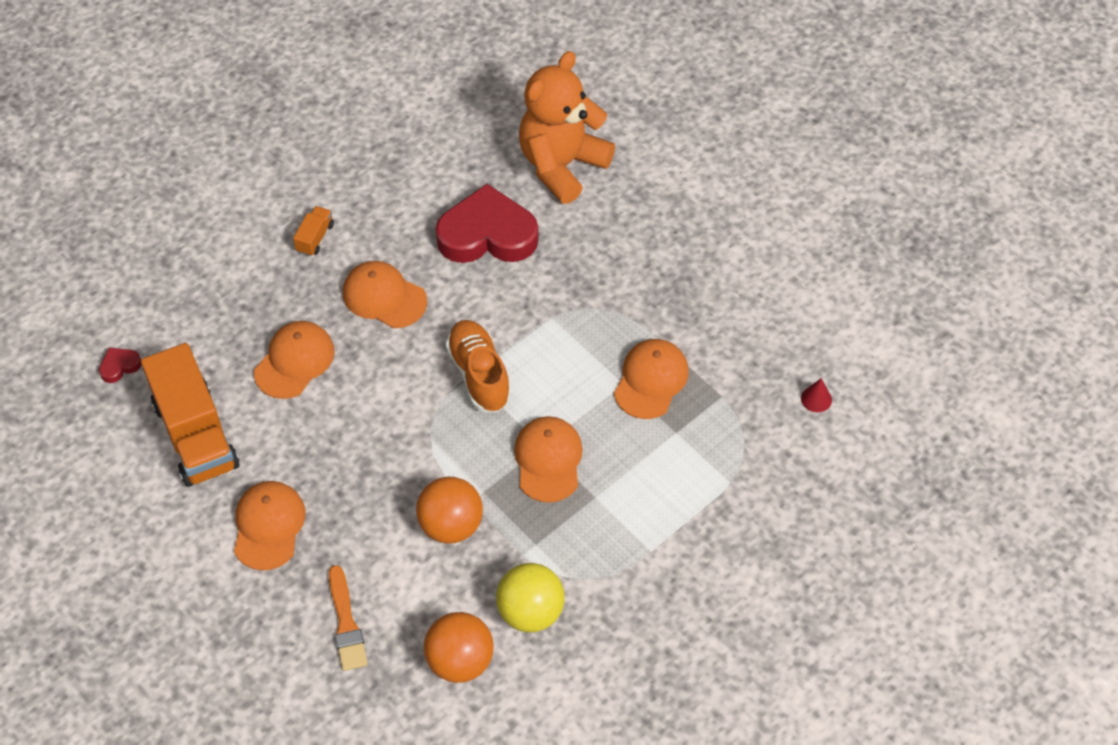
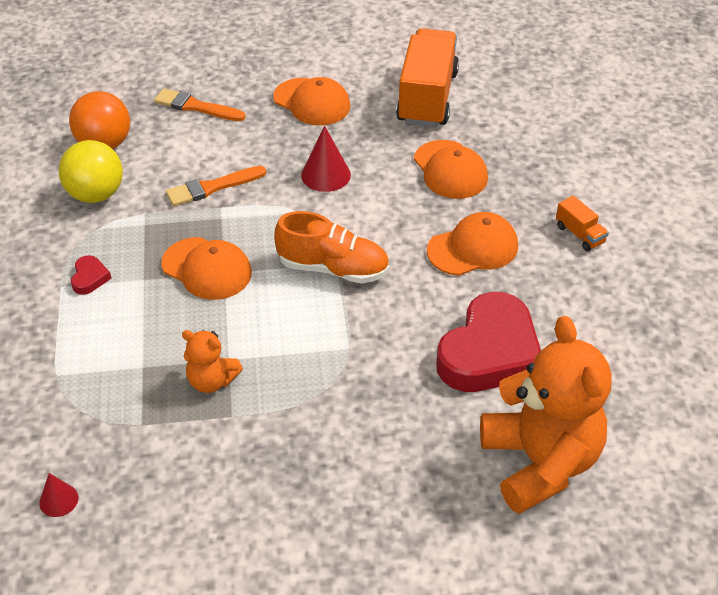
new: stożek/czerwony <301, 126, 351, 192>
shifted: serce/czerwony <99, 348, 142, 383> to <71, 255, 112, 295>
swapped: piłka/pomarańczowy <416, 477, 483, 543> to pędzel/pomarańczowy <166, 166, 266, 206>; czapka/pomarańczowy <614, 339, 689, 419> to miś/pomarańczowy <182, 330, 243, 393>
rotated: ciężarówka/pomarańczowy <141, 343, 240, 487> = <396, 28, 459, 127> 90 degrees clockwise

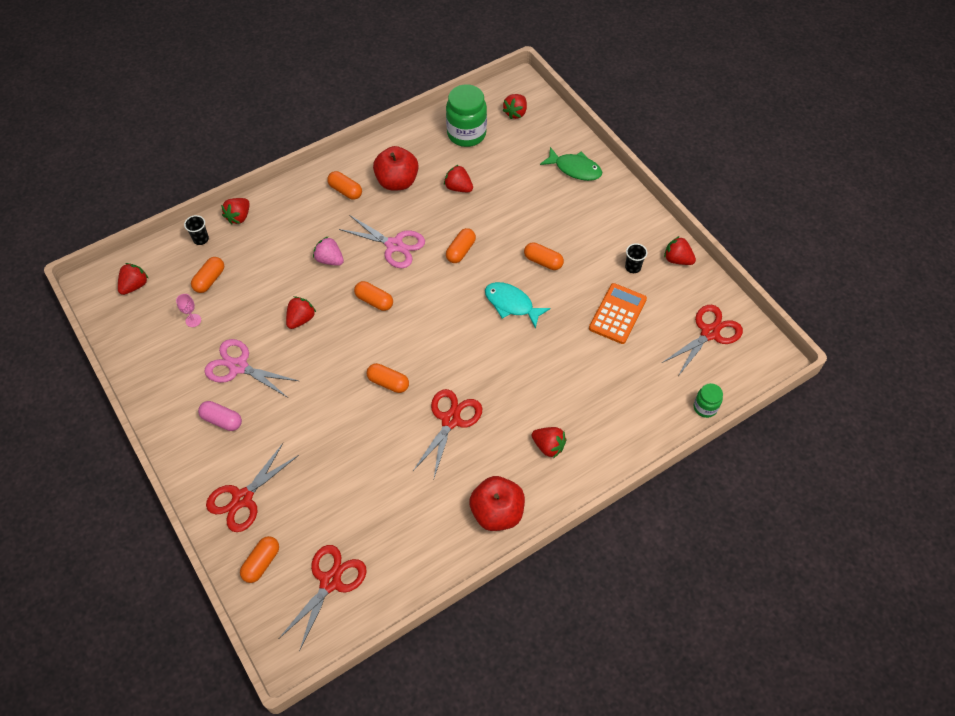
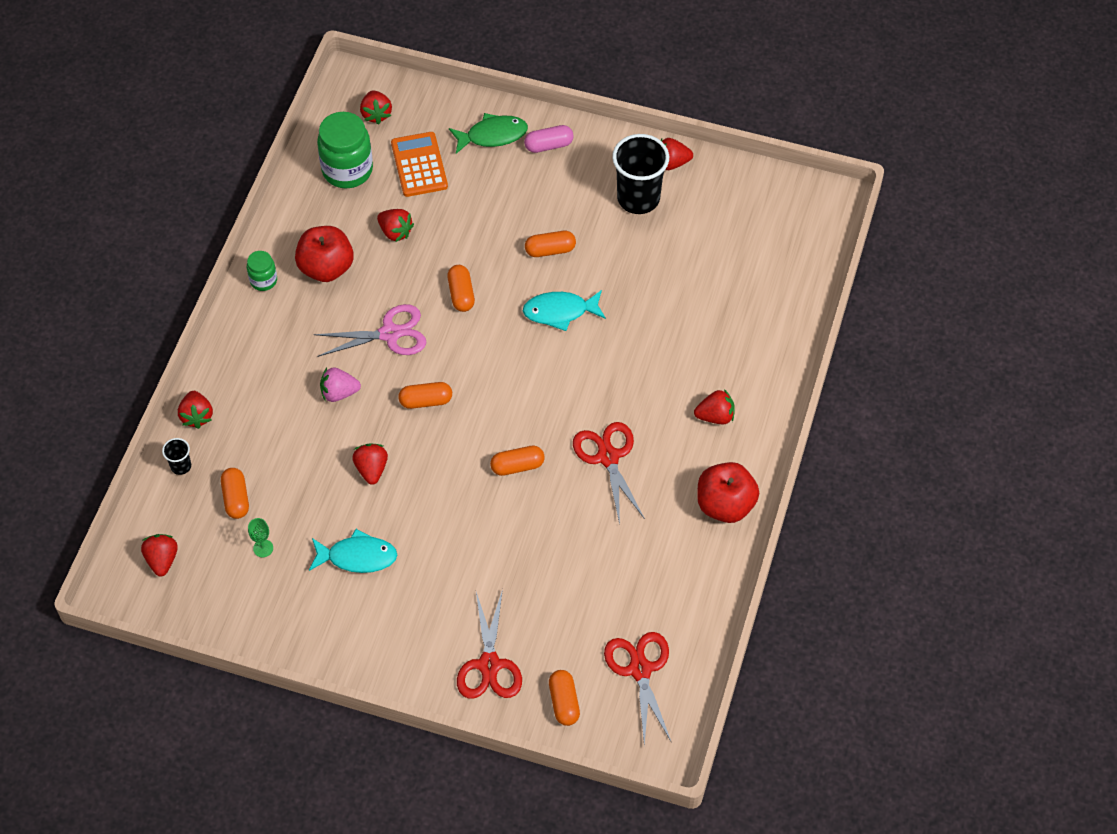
gone: kapsułka/pomarańczowy <327, 171, 362, 200>; nożyczki/czerwony <662, 305, 743, 376>
shifted: kapsułka/różowy <198, 401, 242, 431> to <524, 125, 574, 153>; kalkulator/pomarańczowy <589, 283, 647, 344> to <391, 132, 448, 197>; słoik/zielony <694, 383, 723, 418> to <247, 251, 277, 291>
swapped: nożyczki/różowy <204, 339, 298, 398> to ryba/turkusowy <309, 529, 397, 573>
repainted: kielich/różowy <176, 294, 201, 327> to kielich/zielony <248, 518, 273, 557>
rotated: truskawka/czerwony <444, 165, 473, 192> = <377, 209, 414, 242> 135 degrees counterclockwise
scaled: szklanka/czarny <625, 243, 647, 273> = <612, 134, 669, 214> x2.21

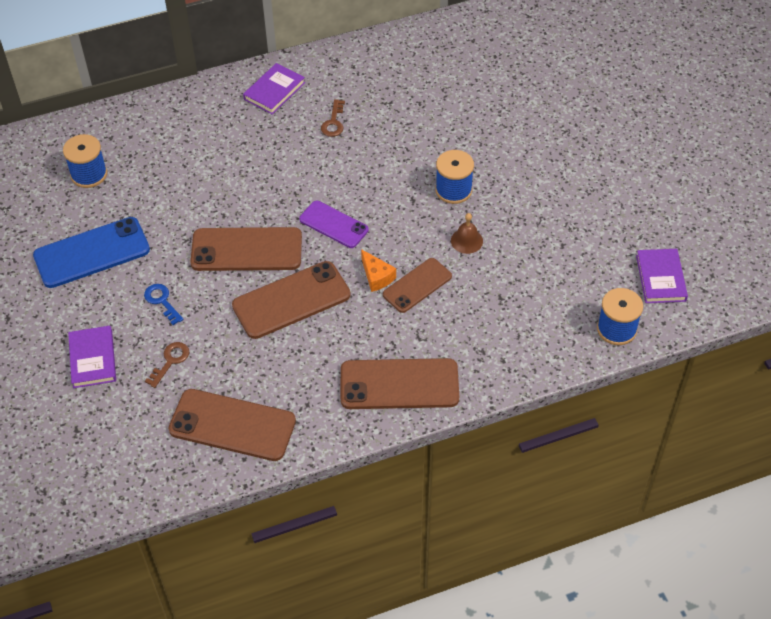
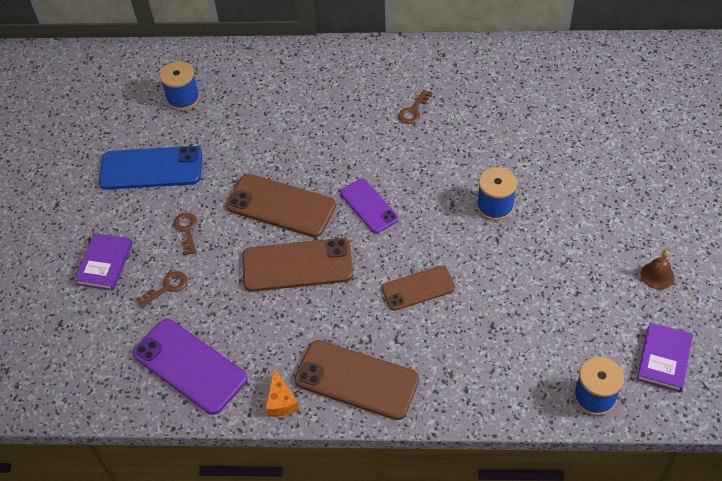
gone: książka/fioletowy <243, 63, 305, 114>
shifted: ser/pomarańczowy <361, 249, 396, 292> to <265, 368, 299, 417>; dzwonek/brązowy <451, 213, 483, 254> to <641, 250, 674, 290>
repainted: klucz/niebieski <144, 284, 184, 325> to klucz/brązowy <174, 212, 197, 255>; telefon/brązowy <168, 389, 296, 461> to telefon/fioletowy <133, 319, 248, 415>

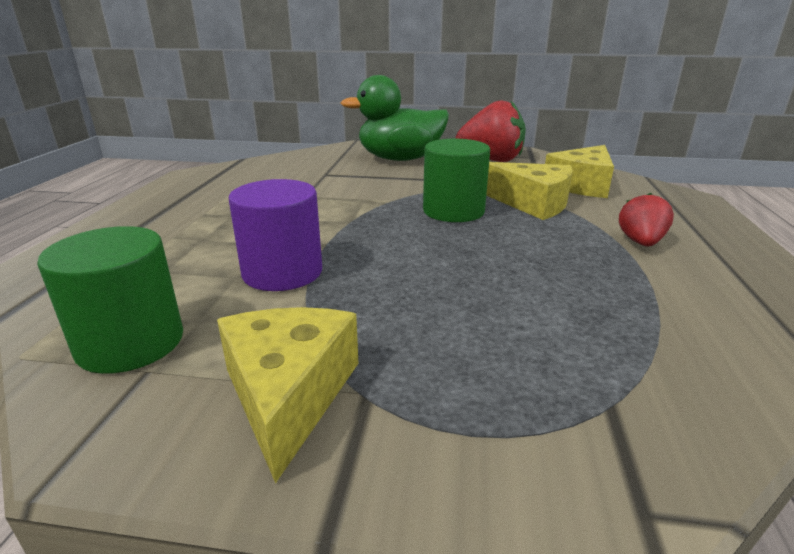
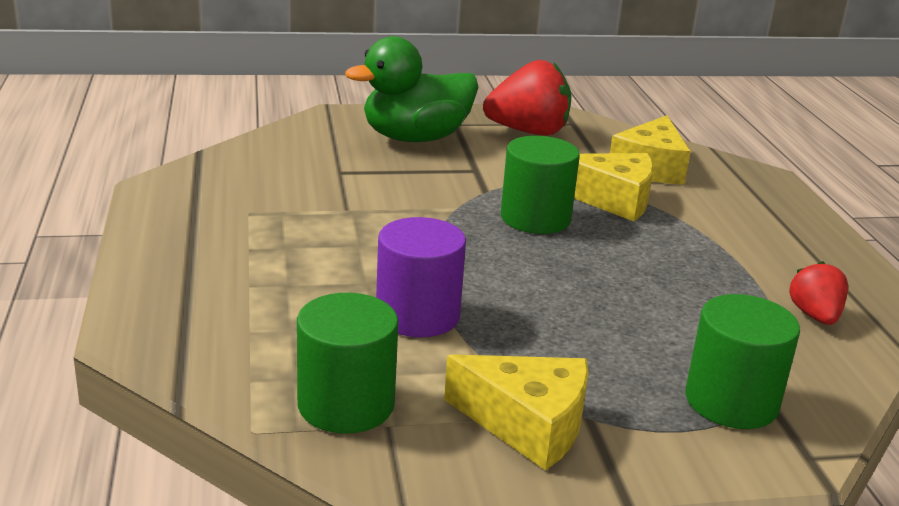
new: walec/zielony <685, 294, 800, 429>
shifted: truskawka/czerwony <619, 193, 674, 246> to <789, 261, 848, 325>
rotated: ser/żółty <217, 307, 359, 484> = <444, 354, 589, 471> 135 degrees clockwise

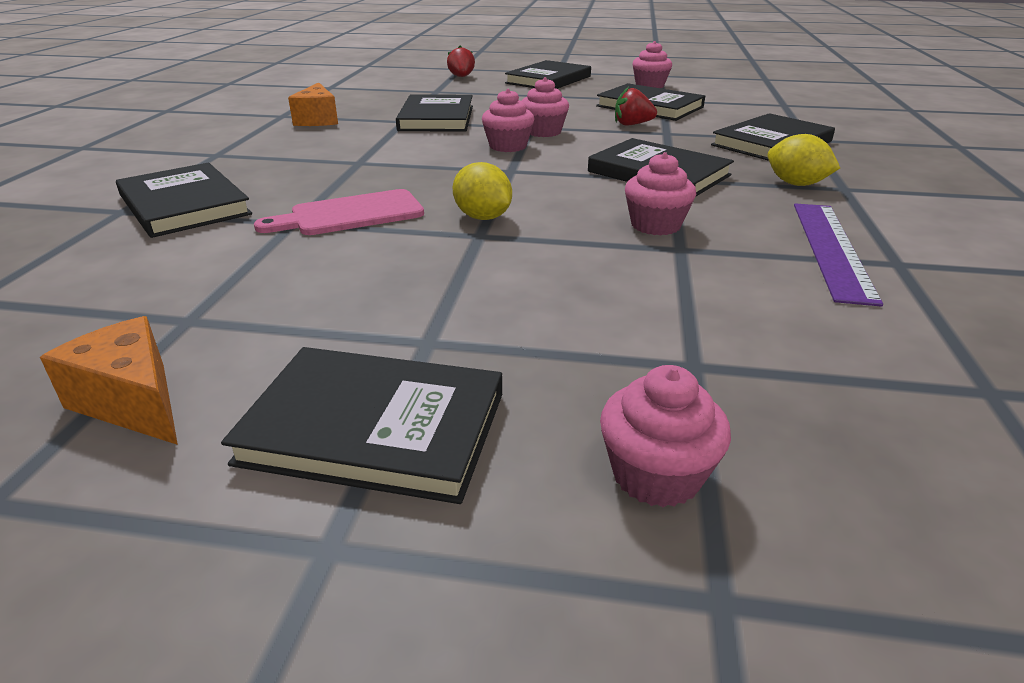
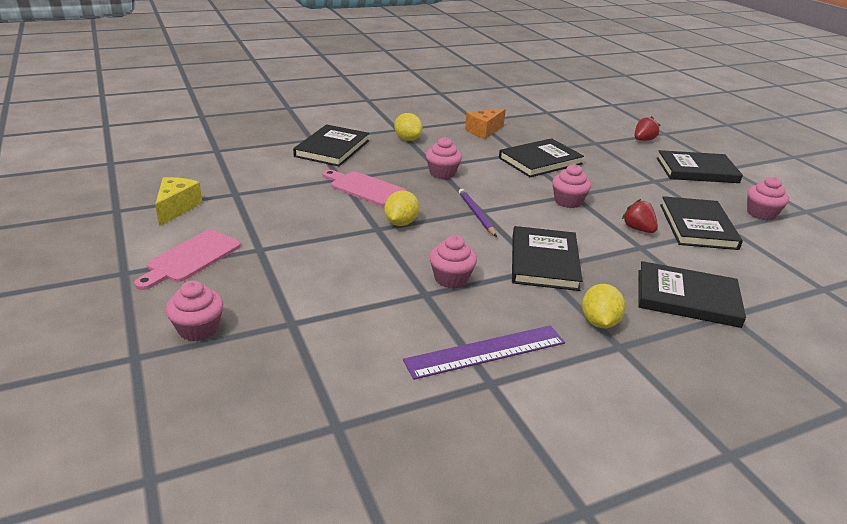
new: cytryna/żółty <394, 113, 423, 141>; ołówek/fioletowy <459, 189, 497, 237>
shifted: muffinka/różowy <482, 89, 534, 152> to <426, 137, 462, 179>
swapped: książka/czarny <221, 347, 502, 504> to deska do krojenia/różowy <134, 230, 241, 290>
repainted: ser/pomarańczowy <40, 316, 178, 445> to ser/żółty <155, 177, 203, 226>

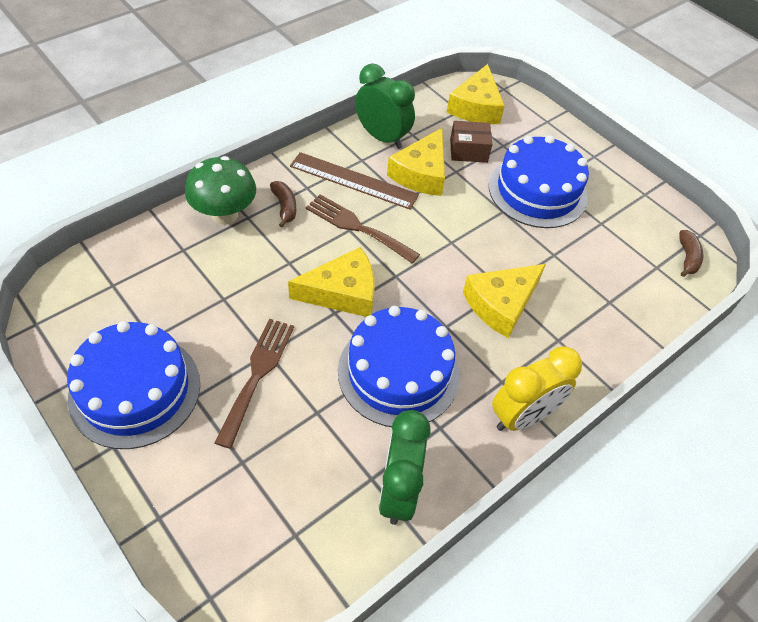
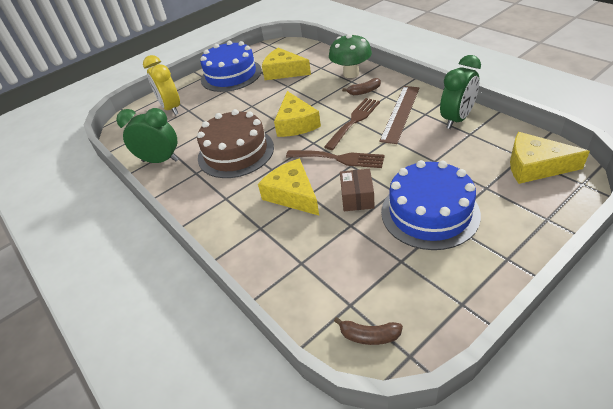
shifted: widelec/brązowy <215, 319, 294, 449> to <286, 150, 385, 168>; ser/żółty <387, 128, 445, 196> to <262, 48, 311, 80>; pudełko/brązowy <450, 121, 492, 163> to <340, 169, 375, 211>; budzik/żółty <492, 346, 582, 431> to <143, 55, 180, 115>
repainted: tort/niebieski <338, 306, 460, 427> to tort/brązowy <197, 109, 274, 178>

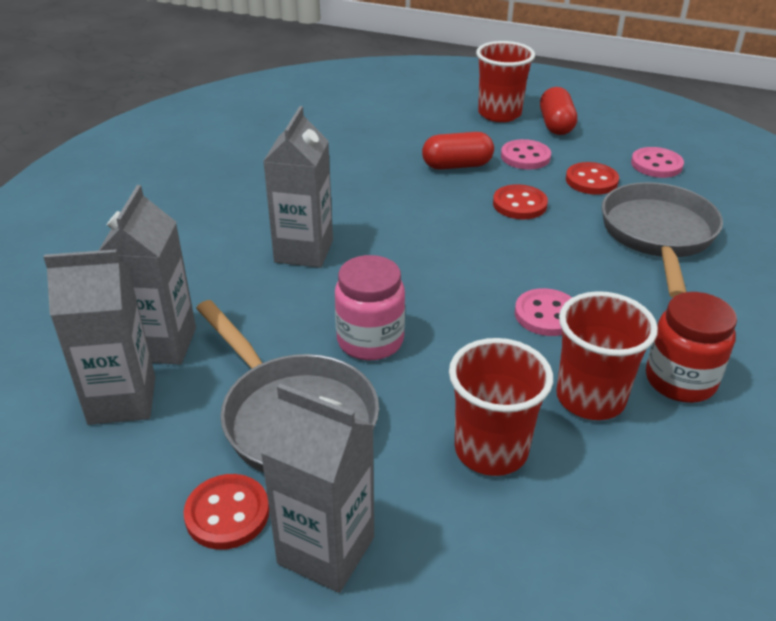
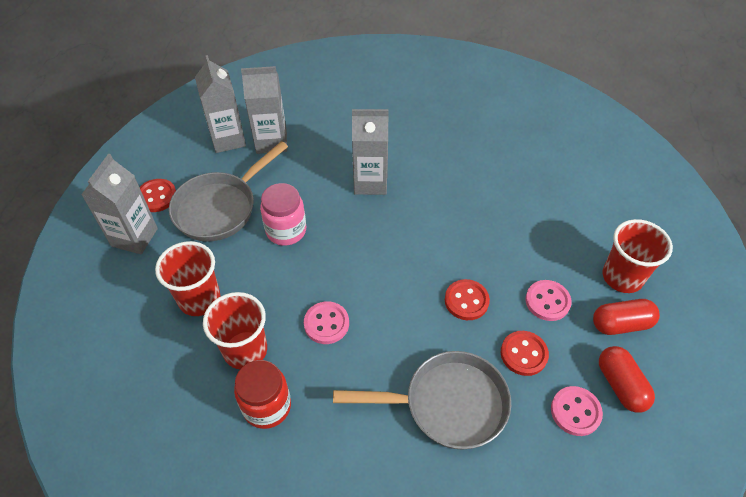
shifted: kapsułka/czerwony <422, 132, 494, 170> to <599, 346, 655, 413>

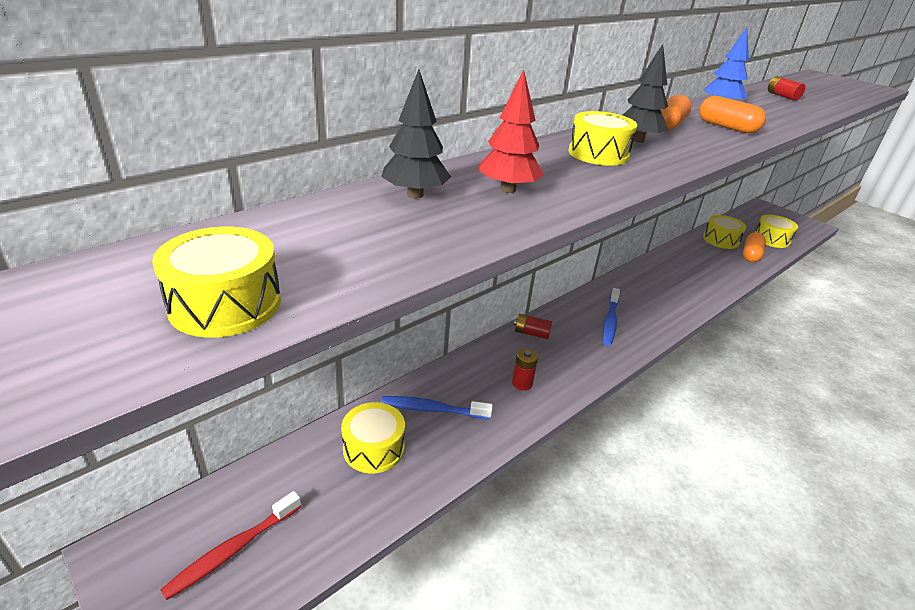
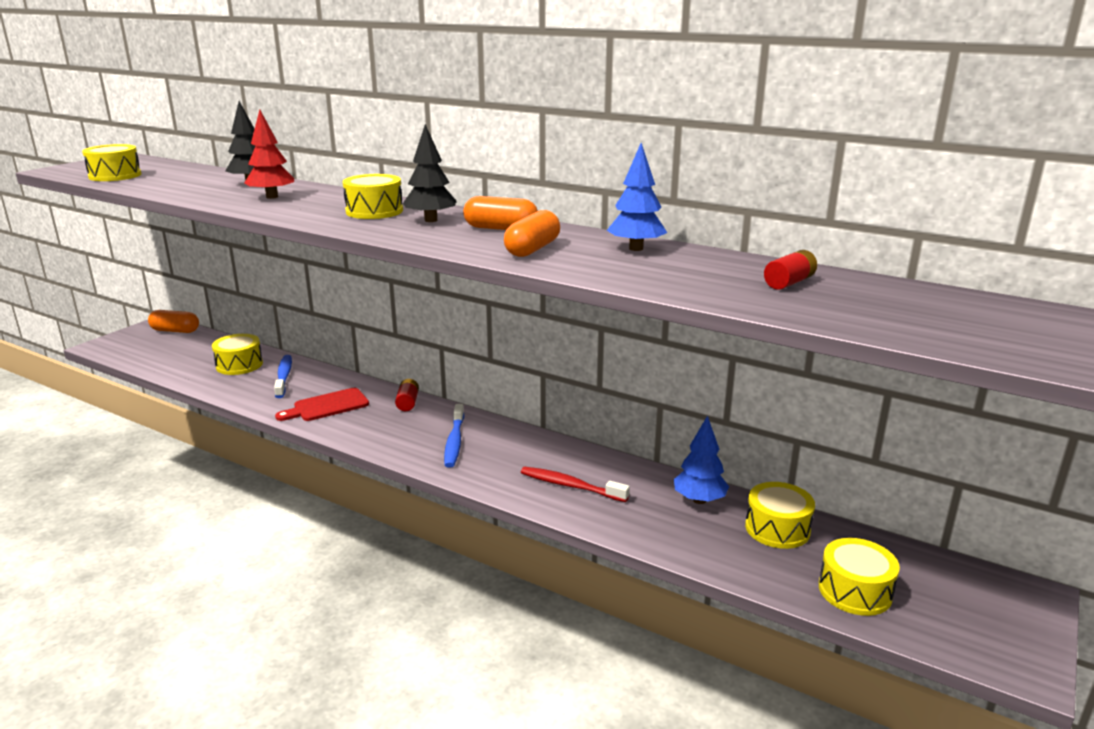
new: drzewko/niebieski <674, 416, 729, 504>
shifted: szczoteczka do zębów/czerwony <160, 491, 302, 600> to <521, 467, 630, 502>; kapsułka/pomarańczowy <743, 232, 766, 262> to <148, 310, 199, 333>
swapped: bateria/czerwony <512, 348, 538, 391> to deska do krojenia/czerwony <275, 388, 369, 421>
rotated: szczoteczka do zębów/niebieski <603, 288, 620, 346> = <444, 404, 464, 468> 90 degrees counterclockwise

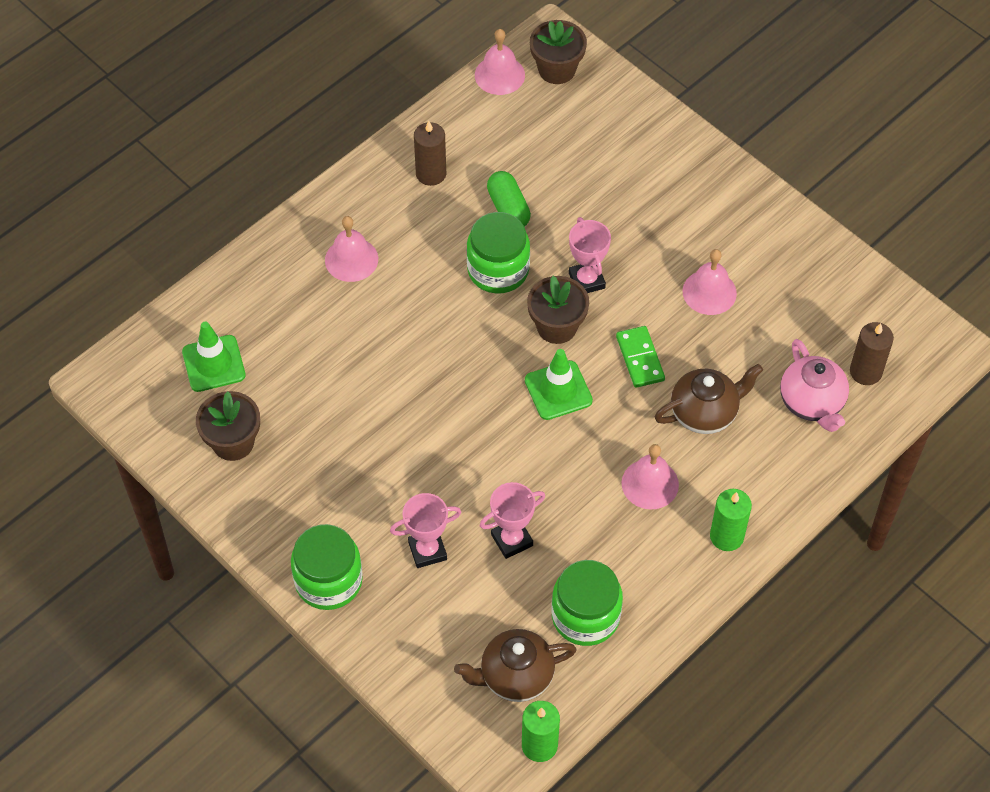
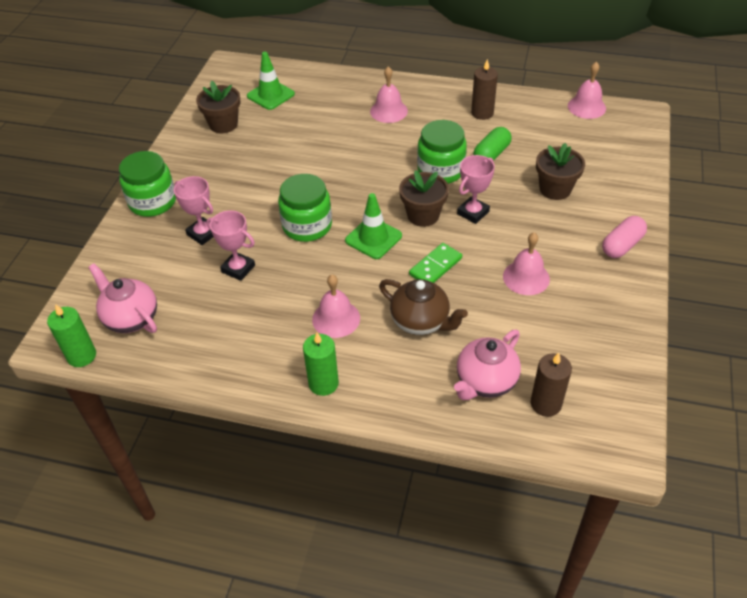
new: kapsułka/różowy <602, 216, 647, 258>
shifted: doniczka/brązowy <530, 20, 587, 84> to <536, 143, 585, 200>; słoik/zielony <551, 560, 623, 646> to <278, 174, 332, 242>
repainted: imbryk/brązowy <454, 629, 577, 702> to imbryk/różowy <88, 263, 157, 333>

